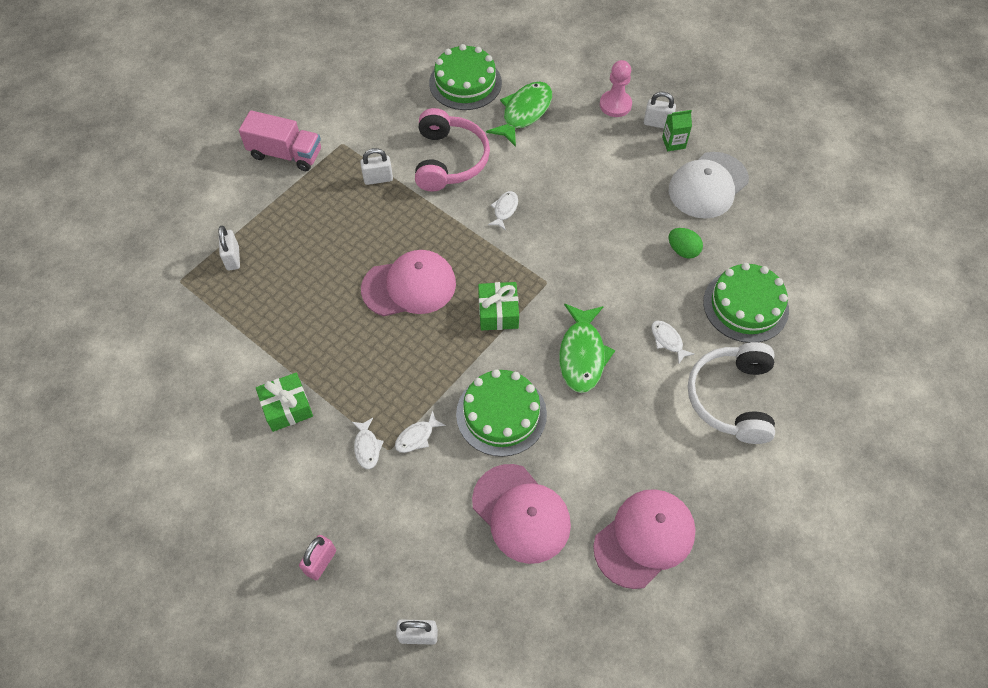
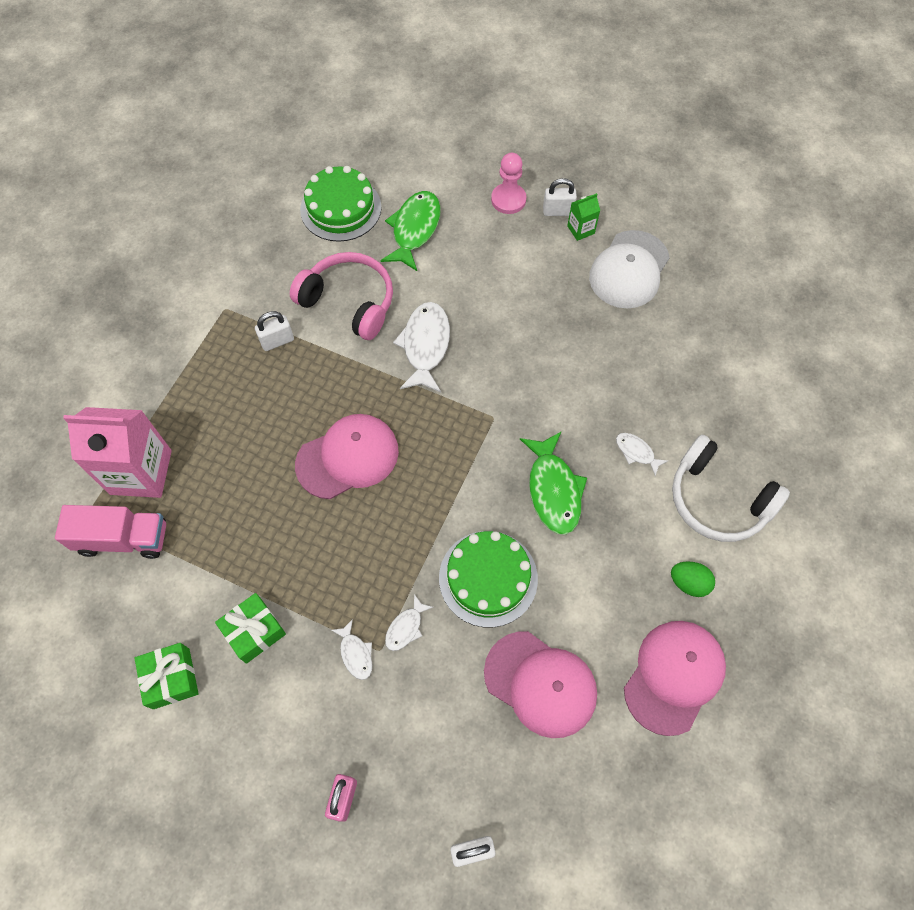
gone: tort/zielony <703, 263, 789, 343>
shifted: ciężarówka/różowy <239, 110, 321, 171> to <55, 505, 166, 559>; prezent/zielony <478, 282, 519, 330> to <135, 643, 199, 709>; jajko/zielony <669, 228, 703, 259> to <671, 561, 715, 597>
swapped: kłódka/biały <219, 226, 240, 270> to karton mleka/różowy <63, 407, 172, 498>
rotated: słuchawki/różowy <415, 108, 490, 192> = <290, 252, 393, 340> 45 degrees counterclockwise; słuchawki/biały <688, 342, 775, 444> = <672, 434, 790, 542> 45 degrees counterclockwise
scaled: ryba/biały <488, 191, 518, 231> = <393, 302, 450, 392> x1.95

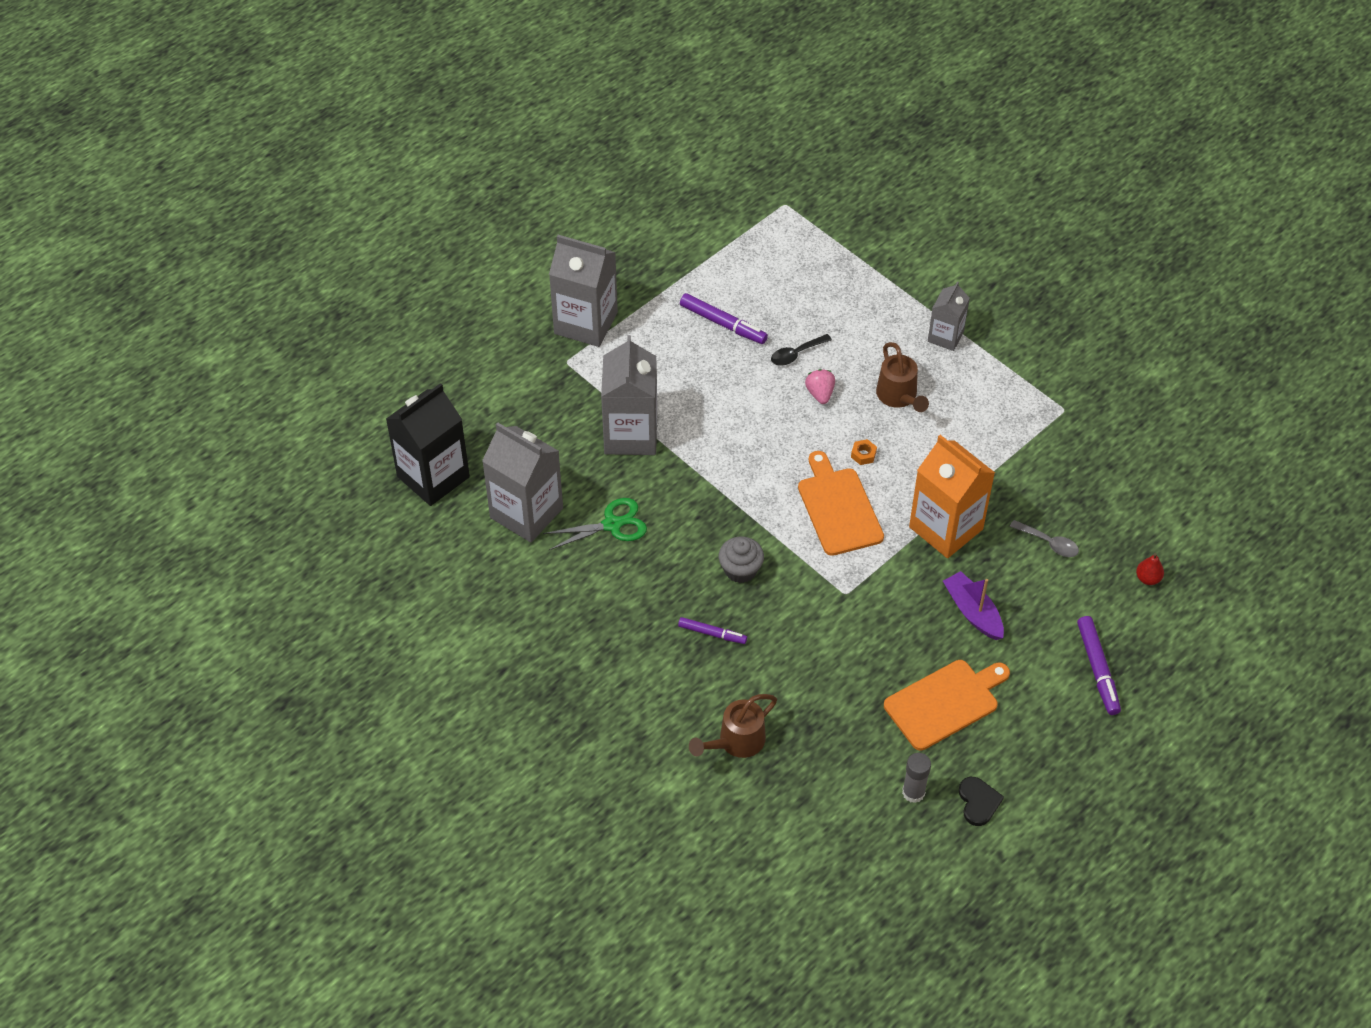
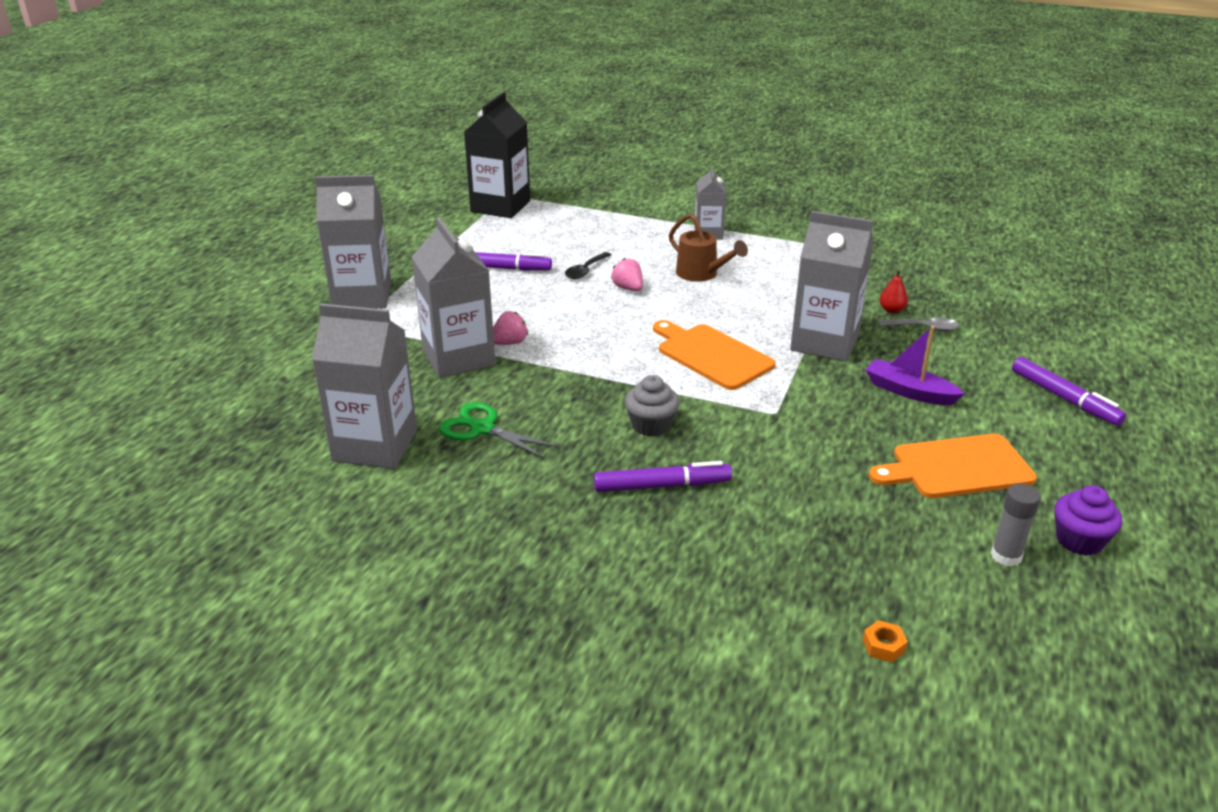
gone: konewka/brązowy <689, 694, 777, 758>
new: truskawka/różowy <493, 311, 528, 345>
shifted: karton mleka/czarny <386, 383, 470, 506> to <464, 92, 530, 218>; nakrętka/pomarańczowy <851, 439, 877, 465> to <862, 620, 908, 663>; gruszka/czerwony <1136, 553, 1164, 585> to <880, 269, 908, 313>
swapped: serce/czarny <959, 777, 1004, 826> to muffinka/fioletowy <1055, 485, 1122, 556>
repainted: karton mleka/pomarańczowy <909, 435, 995, 558> to karton mleka/szary <790, 211, 873, 362>
rotated: nożyczki/zielony <543, 498, 647, 550> = <439, 402, 560, 459> 105 degrees counterclockwise; deska do krojenia/pomarańczowy <884, 660, 1010, 750> = <869, 434, 1037, 498> 135 degrees counterclockwise
scaled: flamaster/fioletowy <678, 617, 747, 644> = <594, 461, 732, 492> x1.54

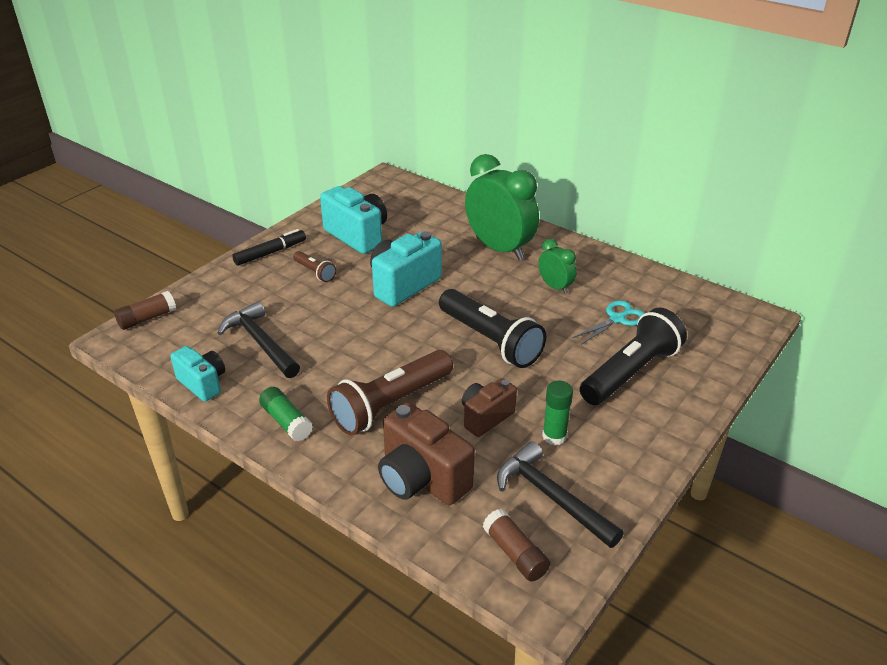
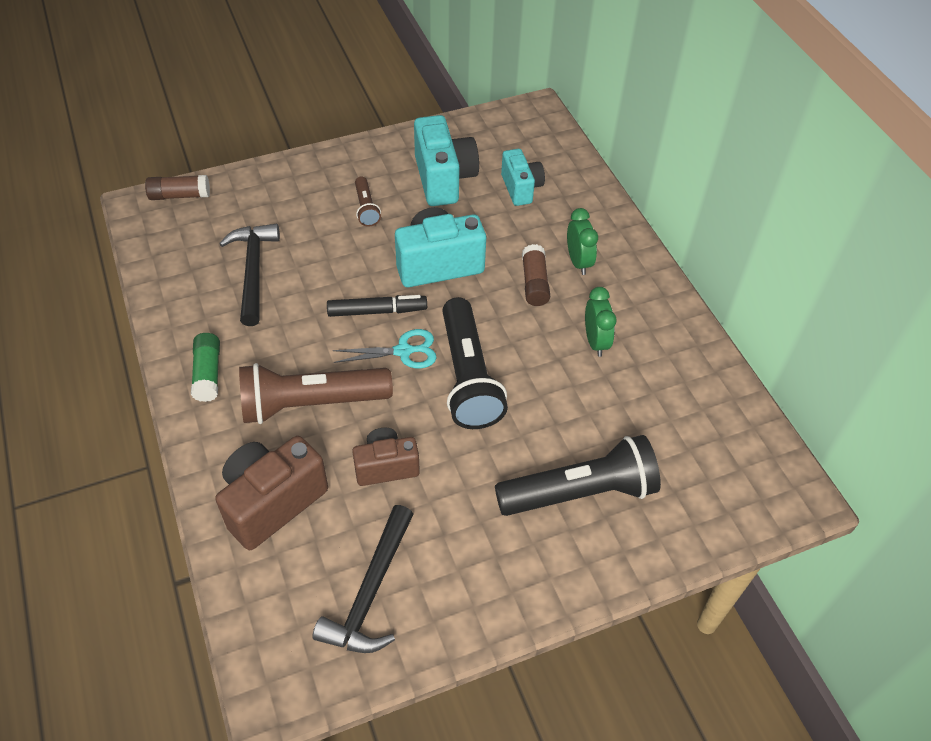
gone: klej w sztyfcie/zielony <542, 381, 573, 445>
shifted: aparat fotograficzny/turkusowy <170, 346, 225, 402> to <501, 149, 545, 206>; flamaster/czarny <232, 229, 306, 266> to <327, 295, 427, 317>; klej w sztyfcie/brązowy <483, 509, 550, 582> to <522, 244, 550, 306>; nożyczki/turkusowy <573, 300, 645, 345> to <333, 329, 437, 369>
rotated: aparat fotograficzny/brązowy <378, 402, 475, 505> = <215, 436, 328, 550> 60 degrees clockwise; młotek/czarny <497, 441, 624, 548> = <312, 505, 414, 653> 150 degrees counterclockwise
scaled: budzik/zielony <465, 154, 539, 260> = <567, 208, 598, 275> x0.50

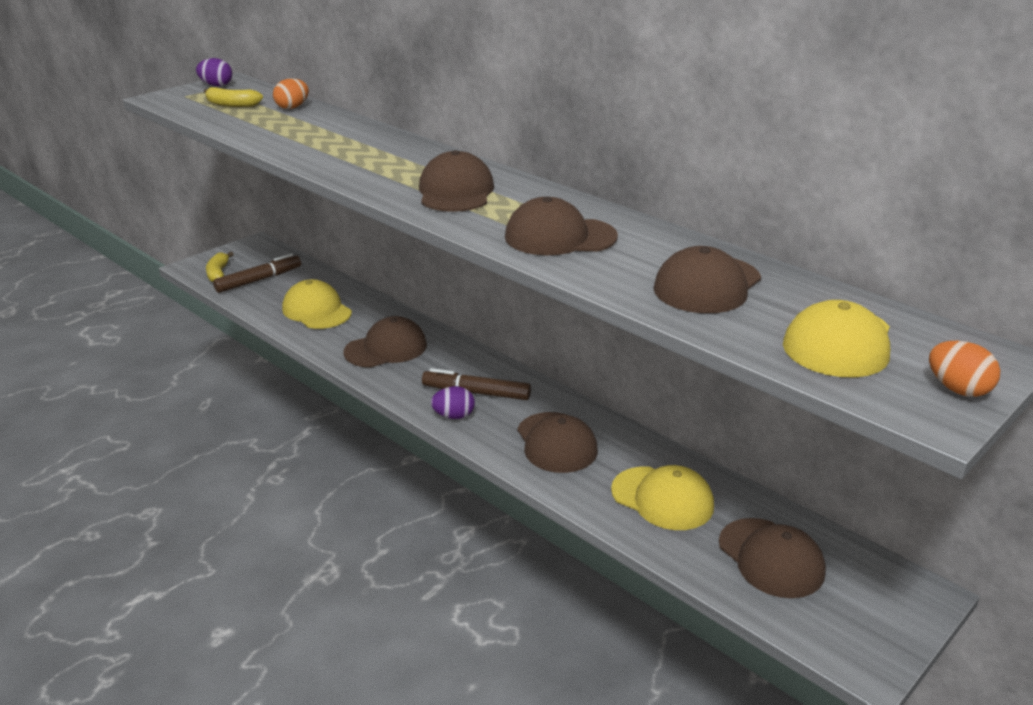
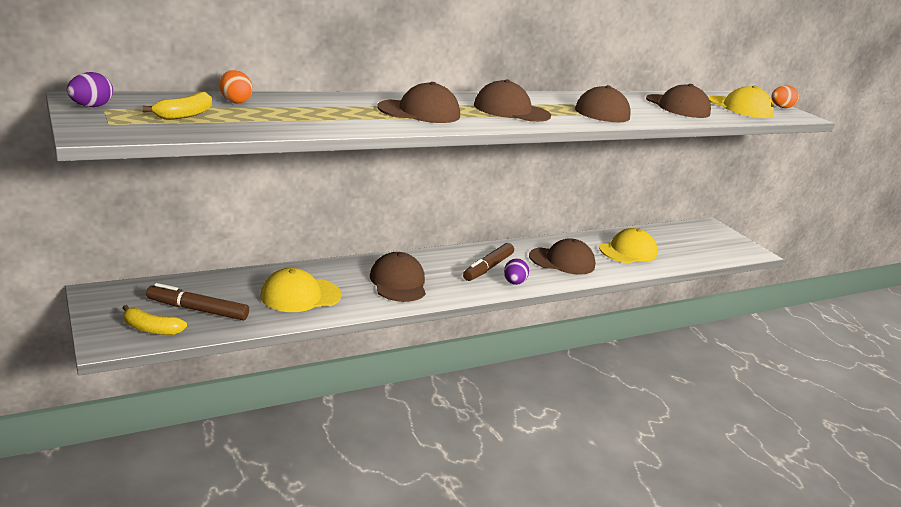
shifted: czapka/brązowy <719, 518, 826, 598> to <377, 82, 460, 123>
rotated: flamaster/brązowy <213, 253, 301, 293> = <146, 283, 249, 320> 60 degrees counterclockwise

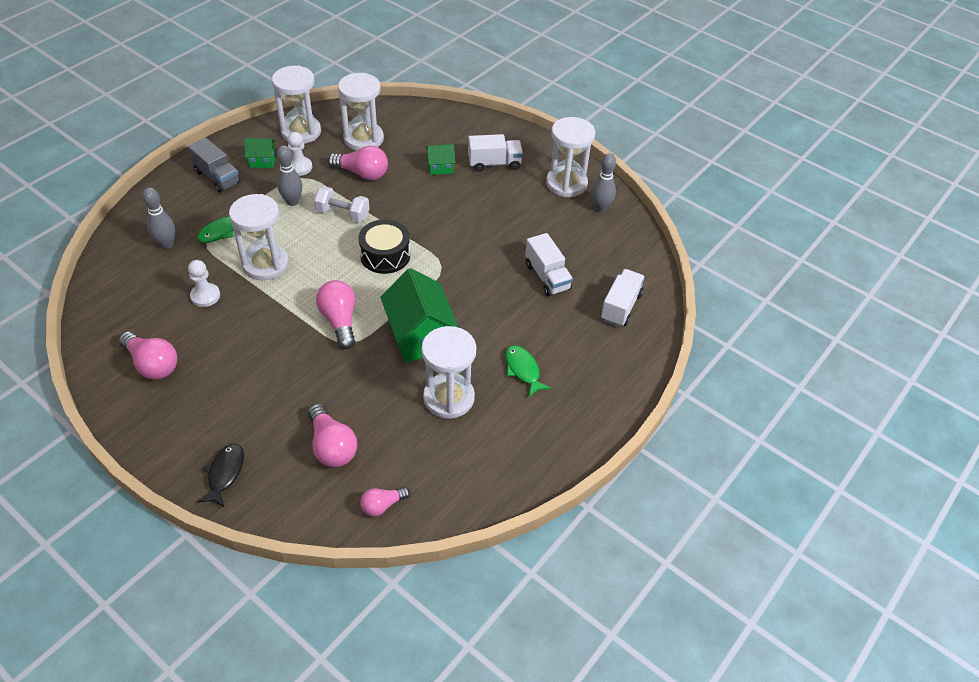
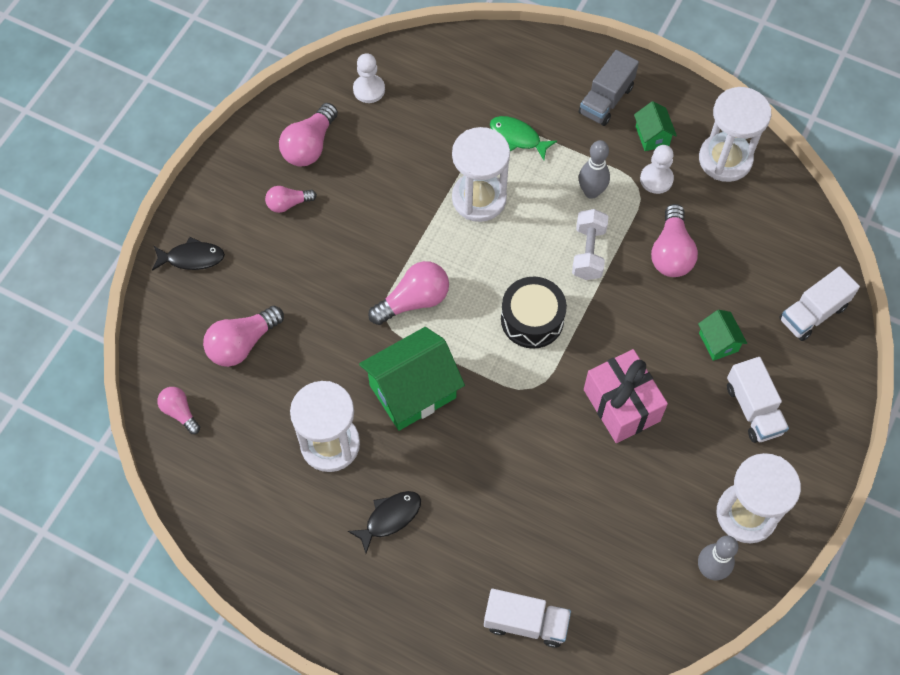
gone: kręgiel/szary <142, 188, 175, 249>; klepsydra/biały <338, 73, 384, 151>
new: żarówka/różowy <265, 186, 317, 213>; prezent/różowy <584, 349, 668, 443>
shifted: pionek/biały <188, 260, 220, 307> to <353, 53, 385, 103>; ciężarówka/biały <525, 233, 573, 296> to <779, 266, 860, 341>
repainted: ryba/zielony <505, 345, 551, 397> to ryba/czarny <348, 491, 421, 553>

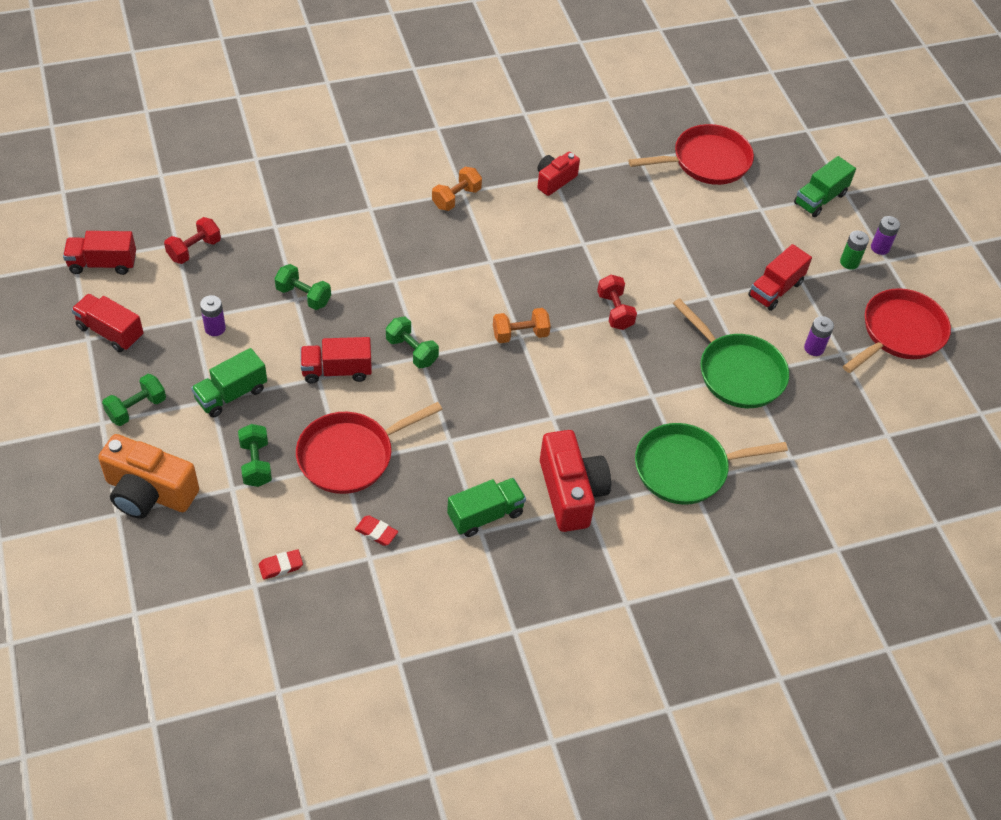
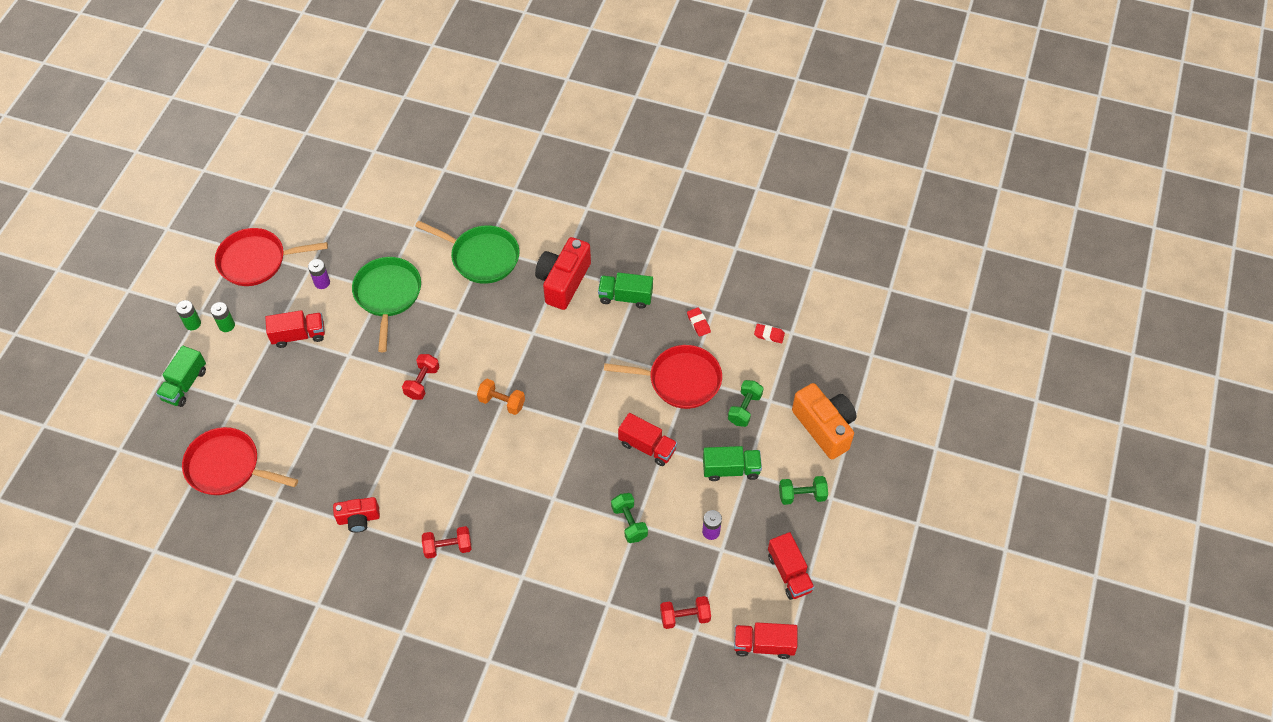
gone: hantel/zielony <386, 317, 439, 368>
repainted: hantel/pomarańczowy <432, 167, 482, 211> to hantel/czerwony <422, 526, 472, 559>; bateria/fioletowy <871, 216, 900, 255> to bateria/zielony <176, 300, 201, 330>
rotated: ciężarówka/czerwony <63, 231, 136, 275> = <734, 622, 797, 659> 150 degrees clockwise; ciężarówka/zielony <794, 156, 856, 217> = <156, 346, 206, 407> 120 degrees clockwise

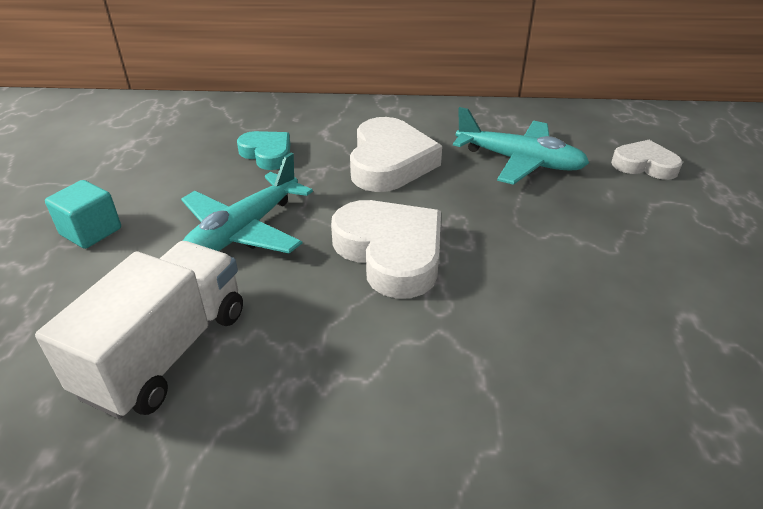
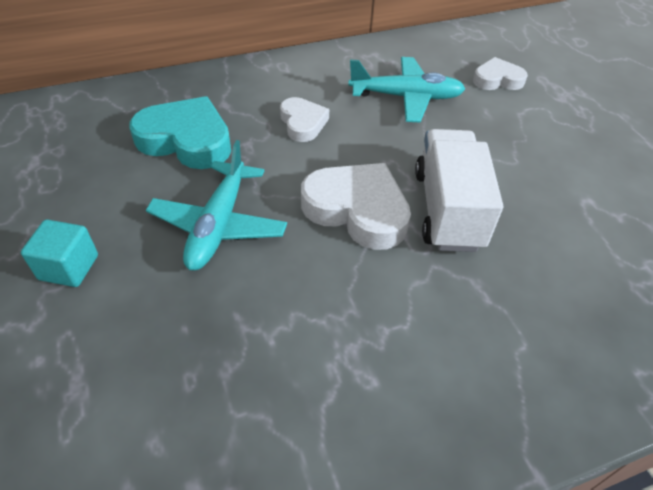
shifted: ciężarówka/biały <35, 241, 243, 419> to <415, 129, 503, 252>
scaled: serce/turkusowy <237, 131, 290, 170> = <129, 96, 231, 169> x1.69; serce/biały <350, 117, 442, 192> = <280, 97, 329, 142> x0.59

